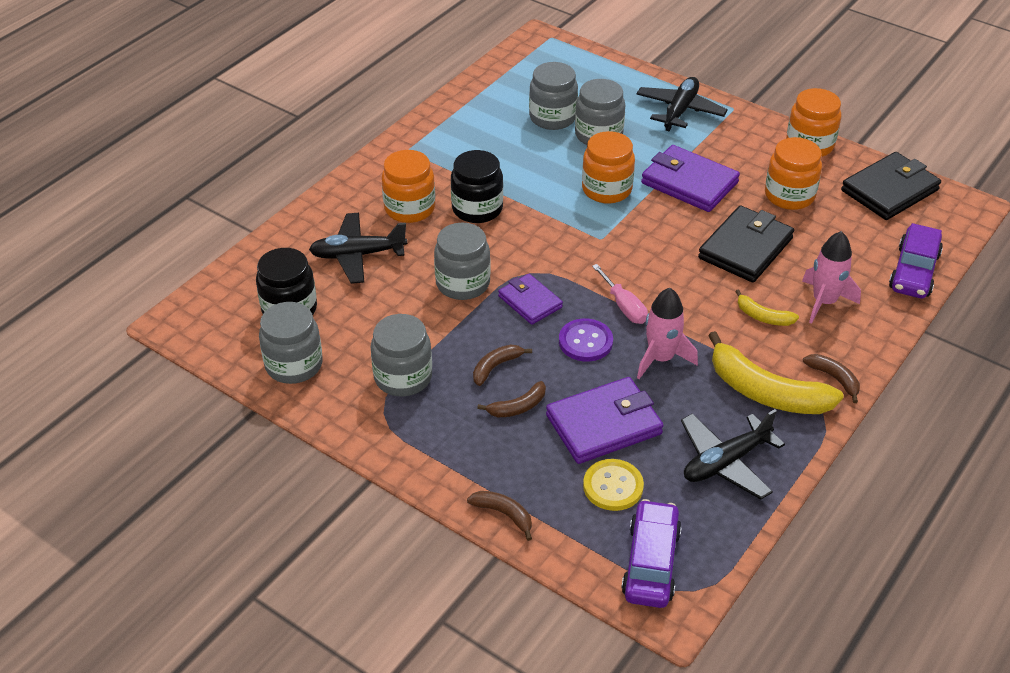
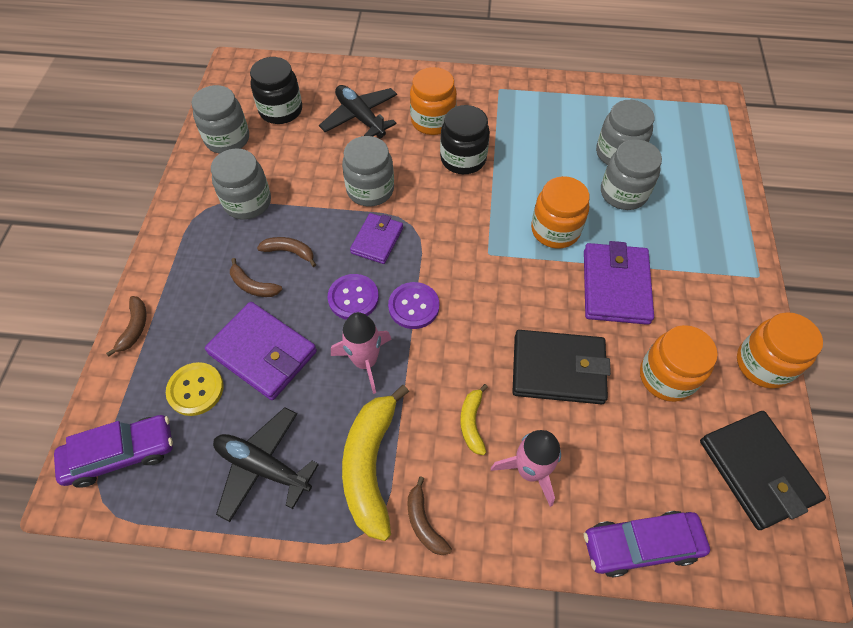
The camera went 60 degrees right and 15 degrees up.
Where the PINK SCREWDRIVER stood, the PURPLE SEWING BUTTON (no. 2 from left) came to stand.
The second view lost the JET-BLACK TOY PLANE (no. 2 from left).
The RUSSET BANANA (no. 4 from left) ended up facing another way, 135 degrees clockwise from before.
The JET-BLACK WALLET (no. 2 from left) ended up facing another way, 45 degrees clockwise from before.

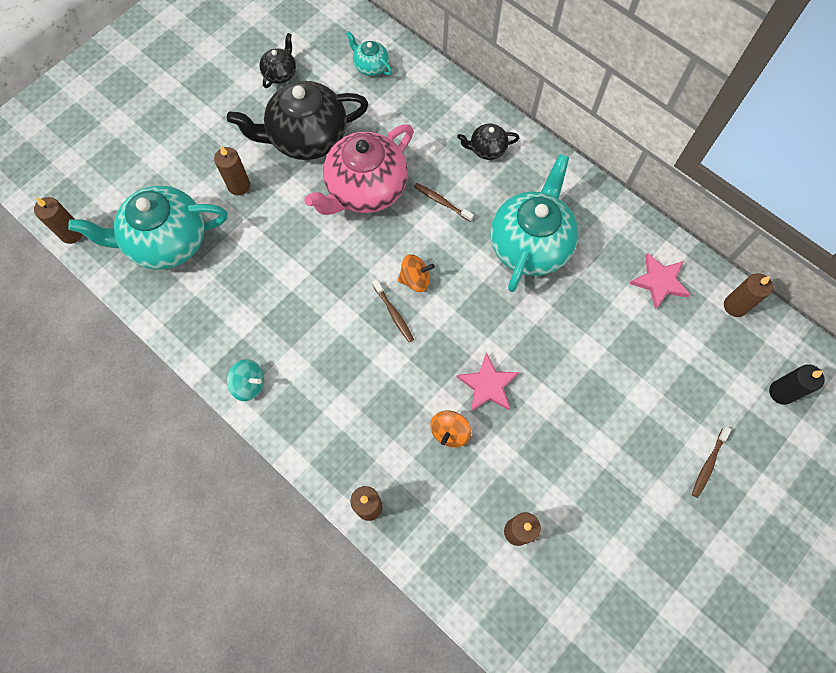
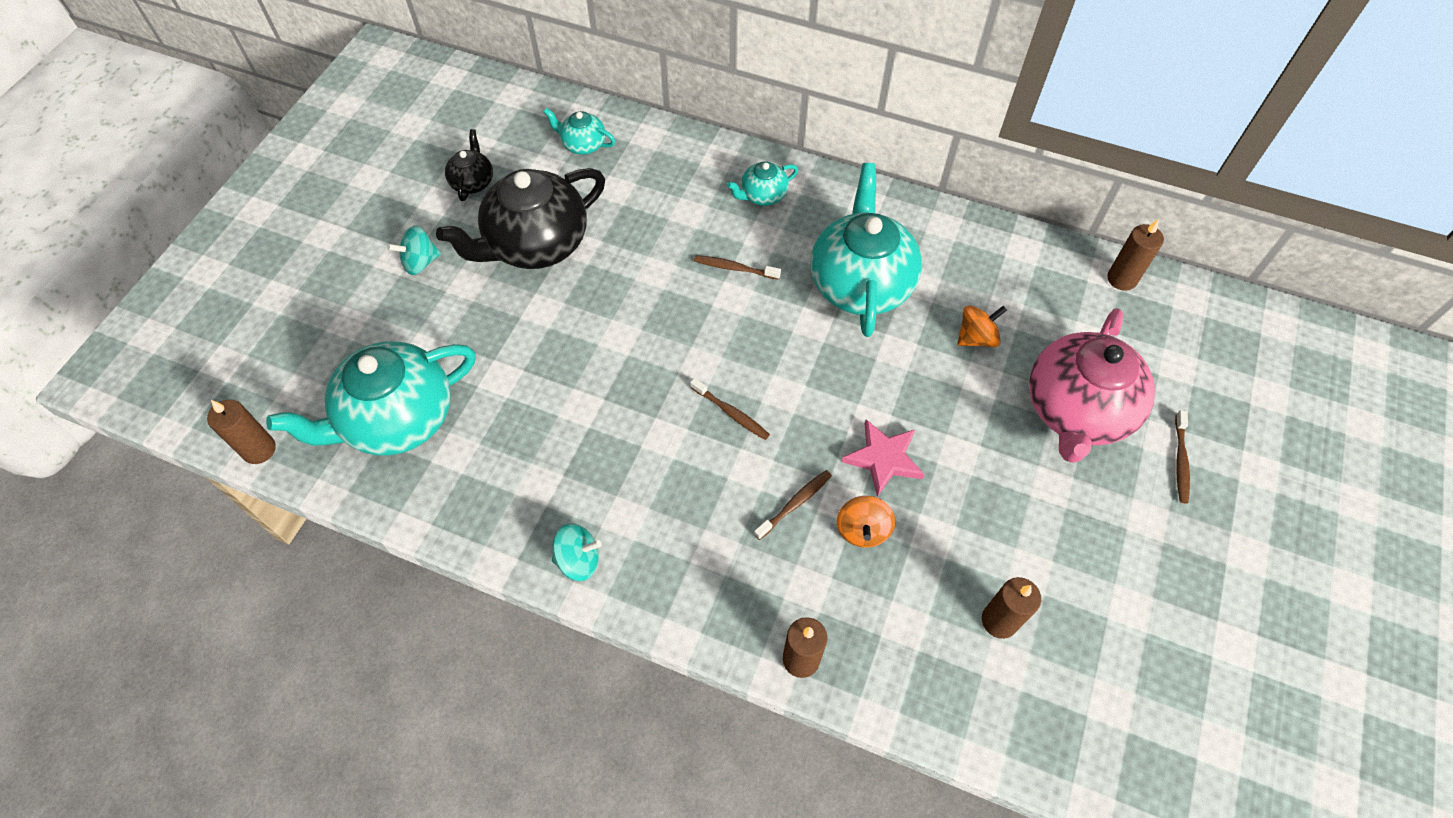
The camera went 20 degrees left and 10 degrees down.
The second view lost the RUSSET PILLAR CANDLE (no. 2 from left).
The PINK CHINA TEAPOT ended up elsewhere.
The BRIGHT ORANGE SPINNING TOP (no. 1 from left in the first image) ended up elsewhere.
What was the JET-BLACK CHINA TEAPOT (no. 3 from left) turned into the TURQUOISE CHINA TEAPOT (no. 3 from left).
The second view lost the PINK STAR SHAPE (no. 2 from left).
The second view lost the JET-BLACK PILLAR CANDLE.
The second view gained the TURQUOISE SPINNING TOP (no. 1 from left).
The second view gained the RUSSET TOOTHBRUSH (no. 3 from left).

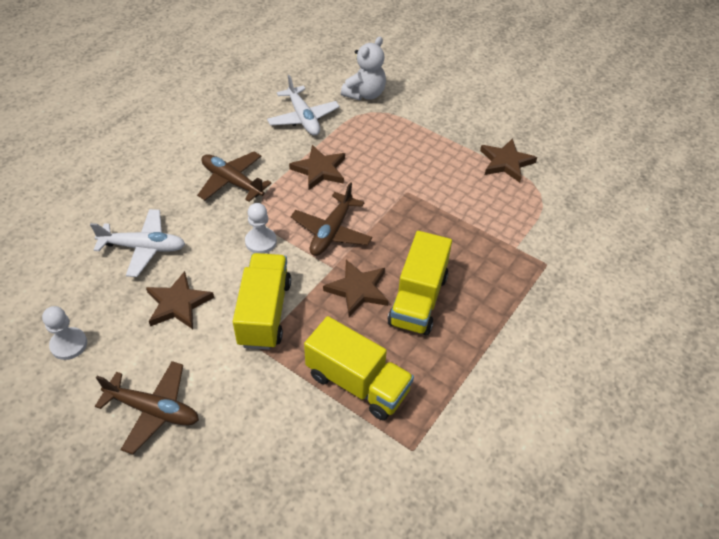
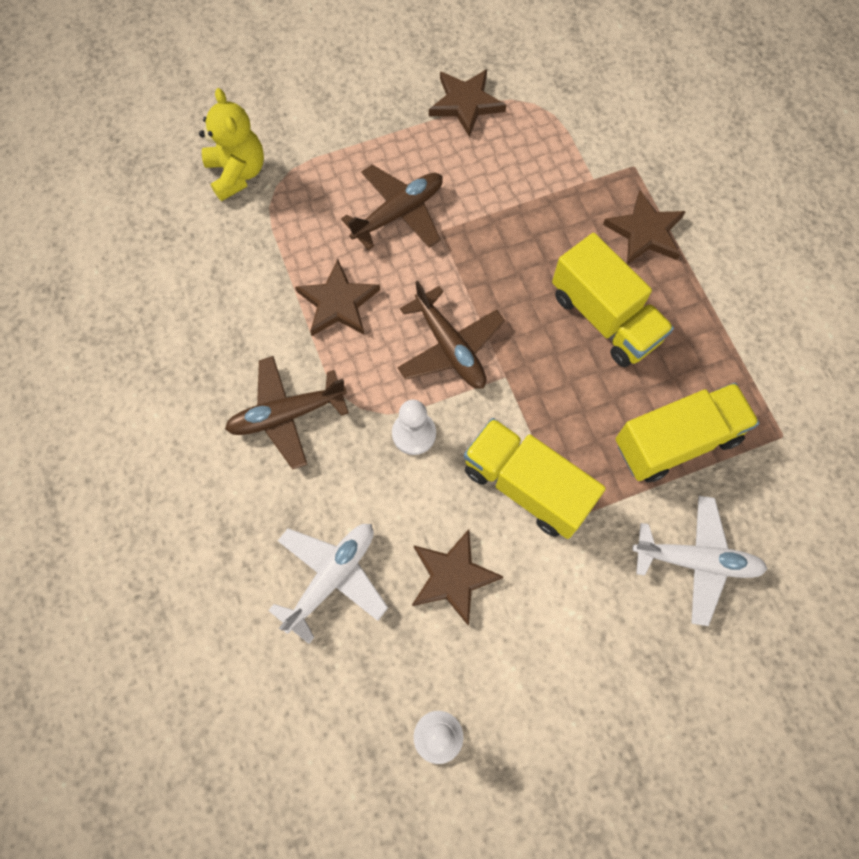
The camera went 55 degrees left and 20 degrees up.
The RUSSET TOY PLANE (no. 1 from left in the first image) ended up elsewhere.
The WHITE TOY PLANE (no. 2 from left) ended up elsewhere.
The RUSSET STAR SHAPE (no. 3 from left in the first image) ended up elsewhere.
What was the WHITE TEDDY BEAR turned into the BRIGHT YELLOW TEDDY BEAR.

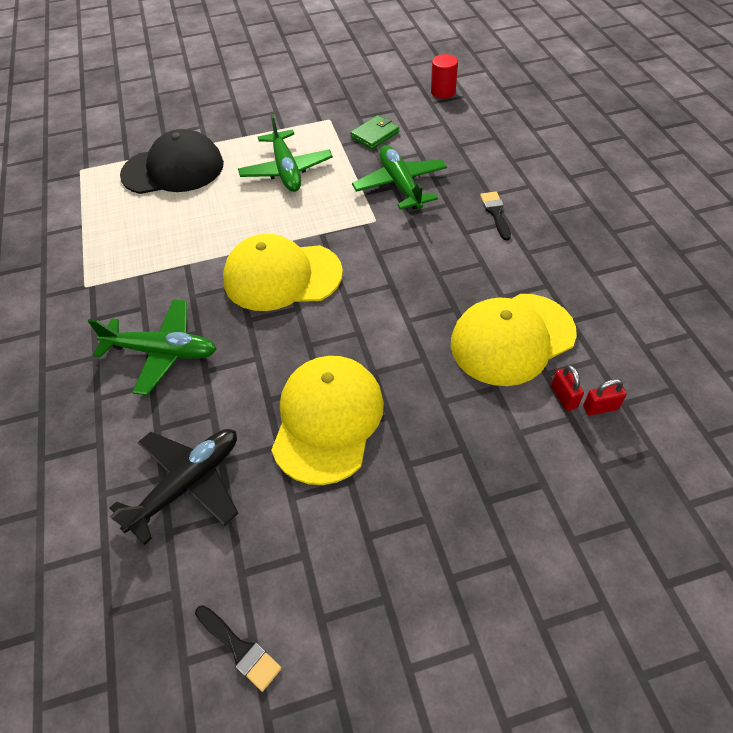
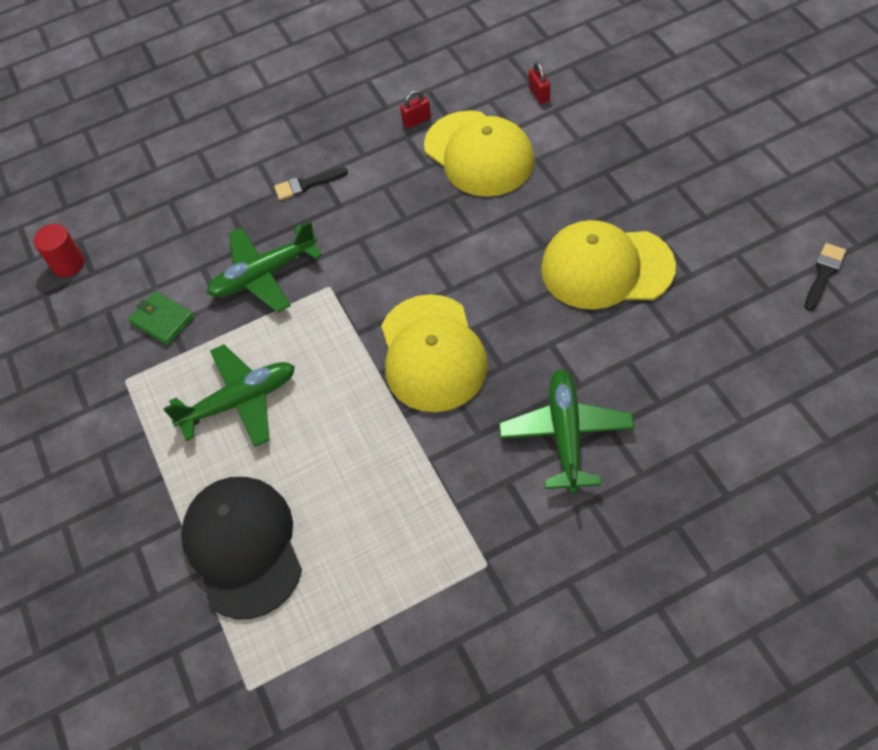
The camera went 95 degrees left and 5 degrees up.
The second view lost the JET-BLACK TOY PLANE.
The CRIMSON LOCK (no. 1 from left) ended up elsewhere.

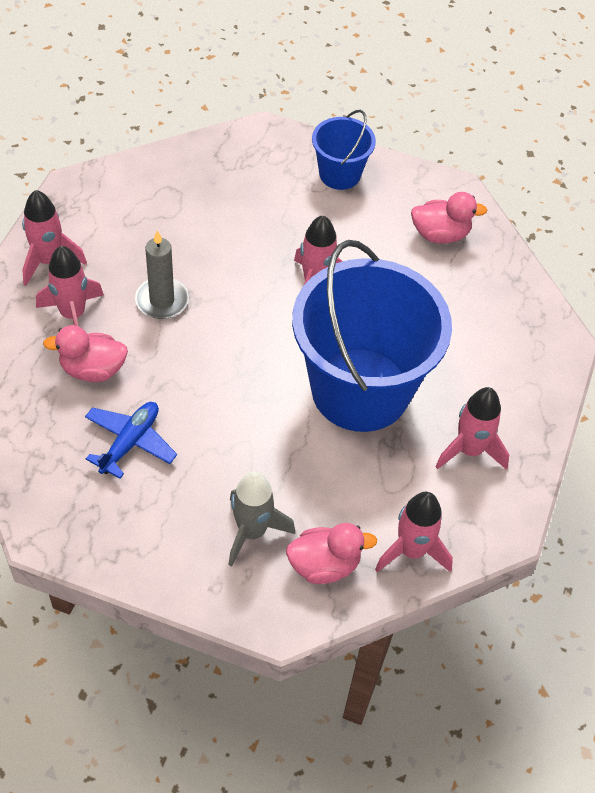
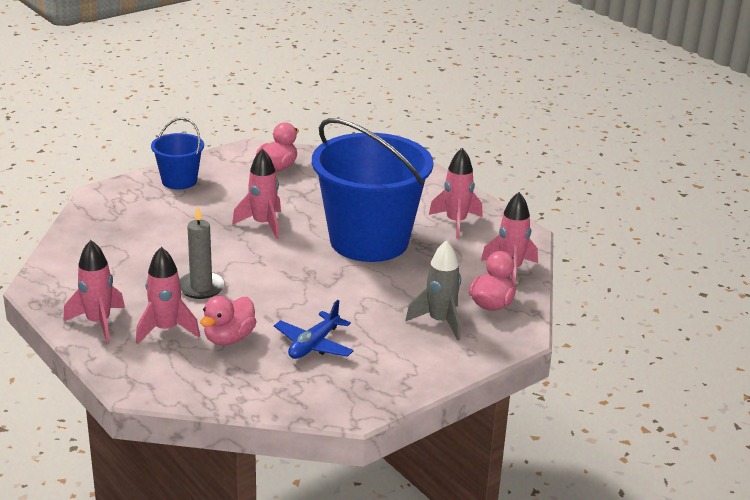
The camera went 55 degrees left and 25 degrees down.
The BLUE TOY PLANE ended up facing another way, 120 degrees counterclockwise from before.

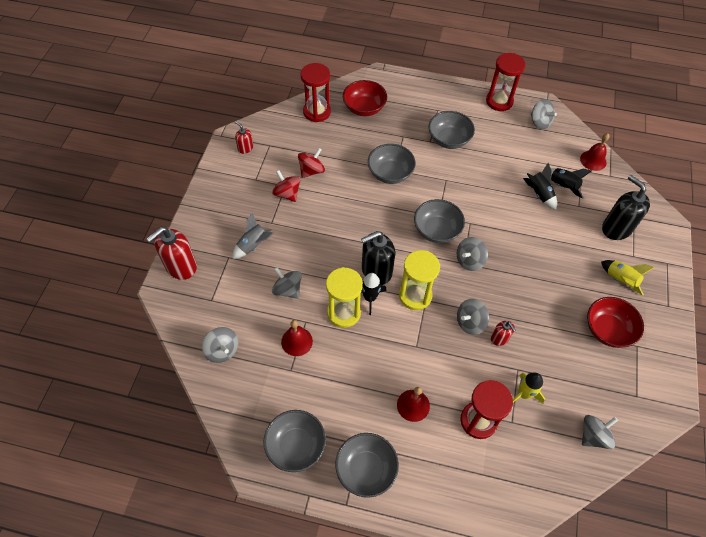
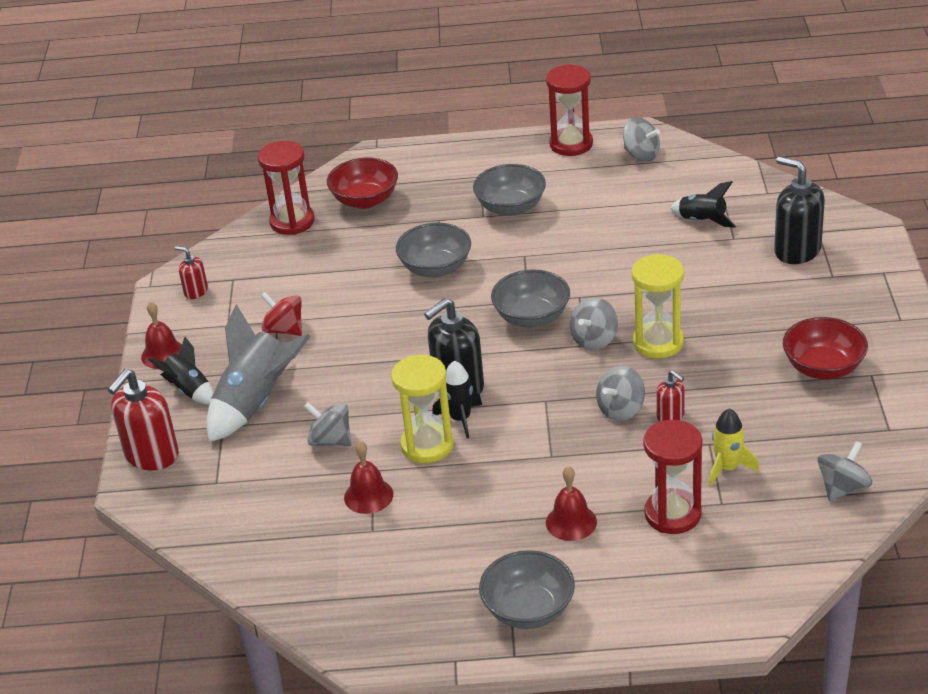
The camera went 10 degrees left and 20 degrees down.
The second view lost the ASH-GREY SPINNING TOP (no. 1 from left).
The size of the ASH-GREY TOY ROCKET changed by a factor of 1.76.
The second view lost the ASH-GREY BOWL (no. 1 from left).
The second view lost the CRIMSON SPINNING TOP (no. 2 from left).
The BRIGHT YELLOW SAND TIMER (no. 2 from left) ended up elsewhere.
The JET-BLACK TOY ROCKET (no. 2 from left in the first image) ended up elsewhere.
The CRIMSON HAND BELL (no. 3 from left in the first image) ended up elsewhere.
The second view lost the BRIGHT YELLOW TOY ROCKET (no. 2 from left).

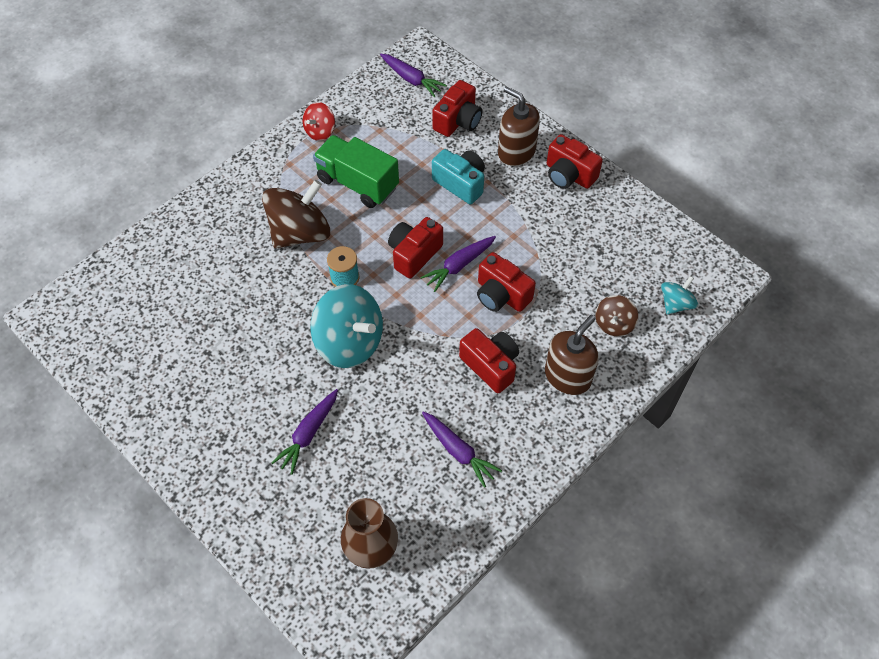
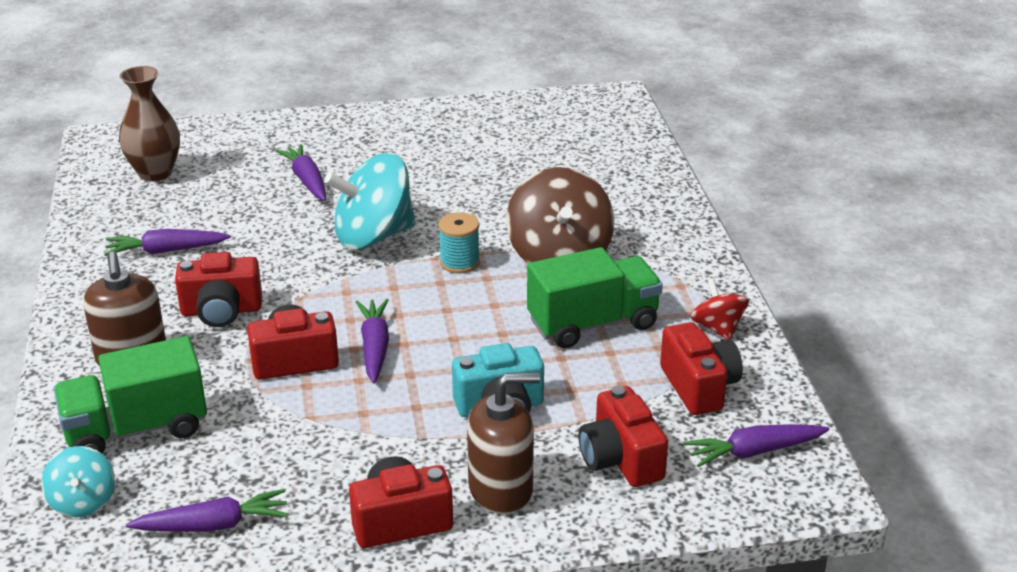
The camera went 125 degrees right and 25 degrees down.
The CRIMSON COMPACT CAMERA (no. 1 from left in the first image) ended up elsewhere.
Where the RUSSET SPINNING TOP (no. 2 from left) stood, the LEAF-GREEN TOY TRUCK (no. 1 from left) came to stand.
The second view gained the PURPLE TOY CARROT (no. 2 from left).

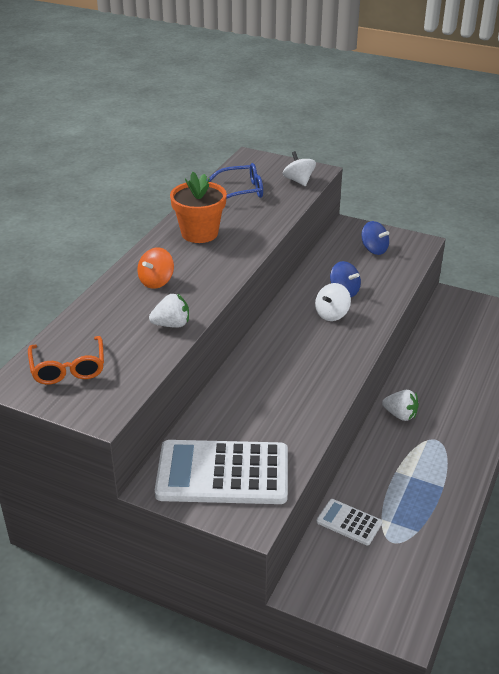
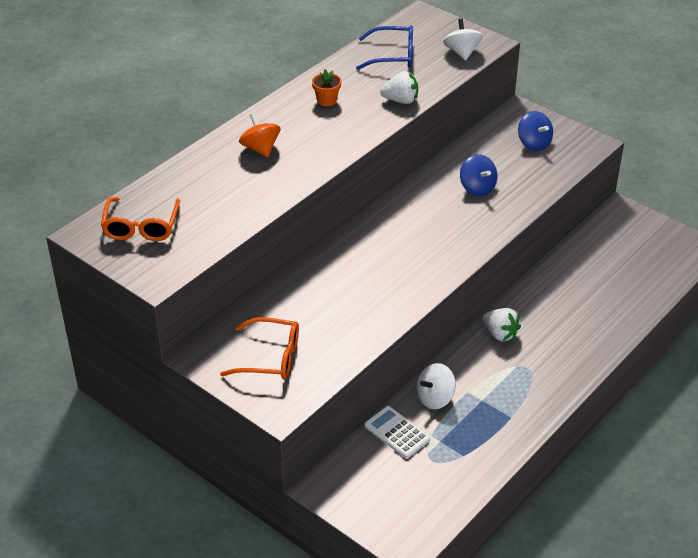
The camera went 15 degrees right and 5 degrees up.
The BRIGHT ORANGE SPINNING TOP ended up facing another way, 105 degrees clockwise from before.
The WHITE TOY STRAWBERRY (no. 1 from left) ended up elsewhere.
Where the WHITE POCKET CALCULATOR (no. 1 from left) stood, the BRIGHT ORANGE GLASSES (no. 2 from left) came to stand.
The size of the BRIGHT ORANGE POTTED PLANT changed by a factor of 0.49.
The WHITE SPINNING TOP (no. 2 from left in the first image) ended up elsewhere.

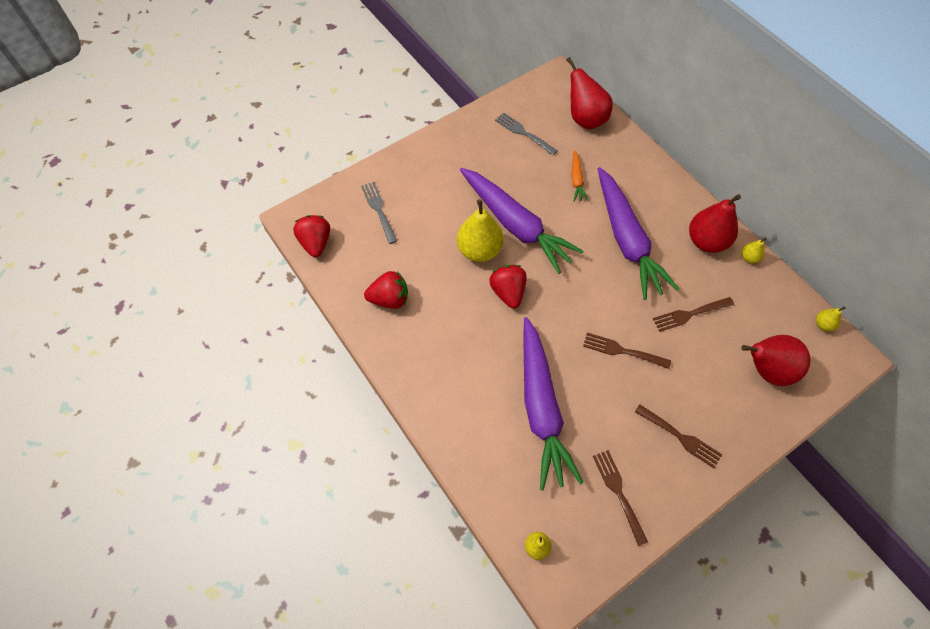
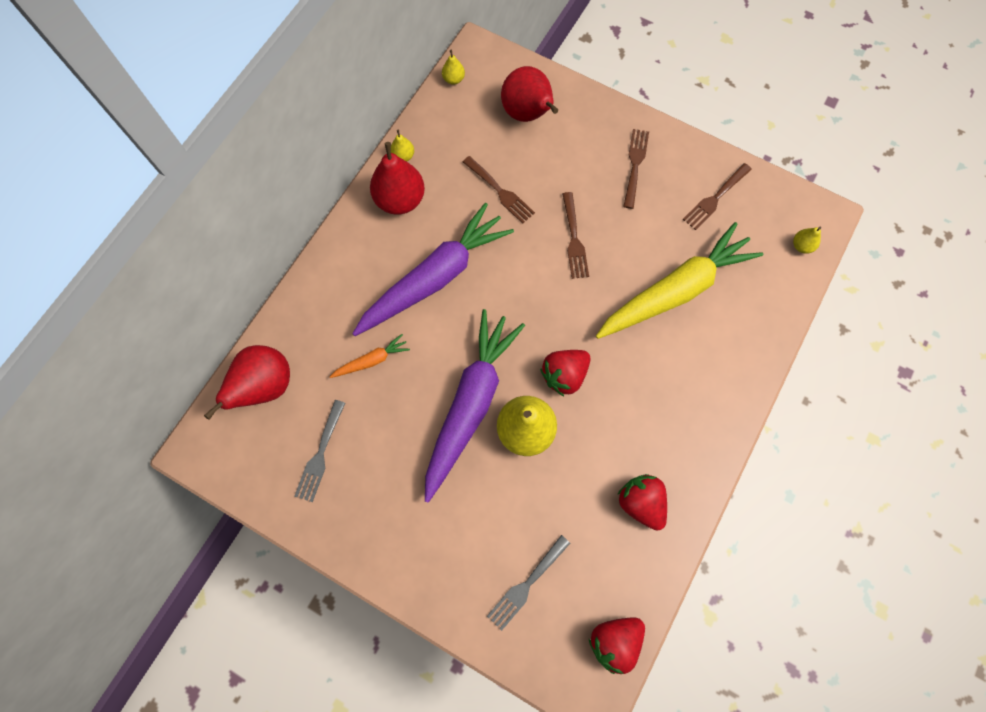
The camera went 115 degrees left and 10 degrees up.
What was the PURPLE TOY CARROT (no. 2 from left) turned into the BRIGHT YELLOW TOY CARROT.

